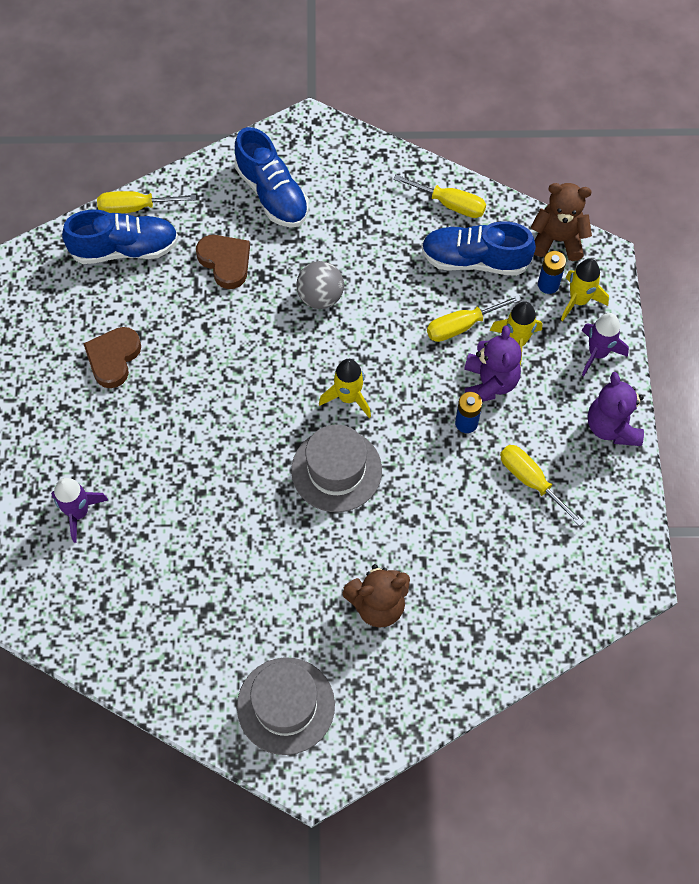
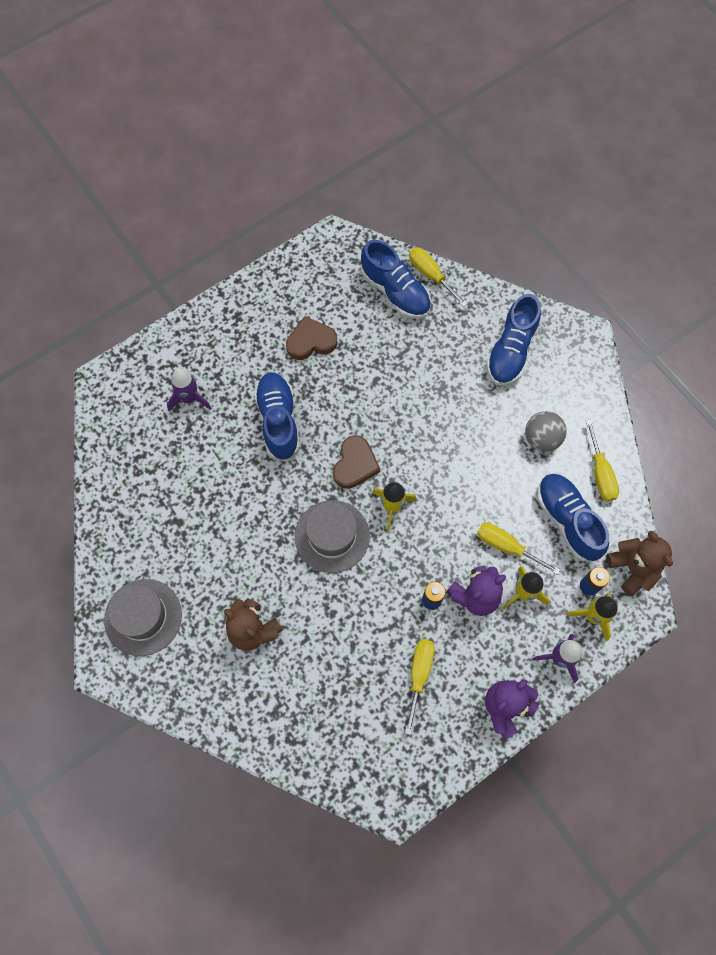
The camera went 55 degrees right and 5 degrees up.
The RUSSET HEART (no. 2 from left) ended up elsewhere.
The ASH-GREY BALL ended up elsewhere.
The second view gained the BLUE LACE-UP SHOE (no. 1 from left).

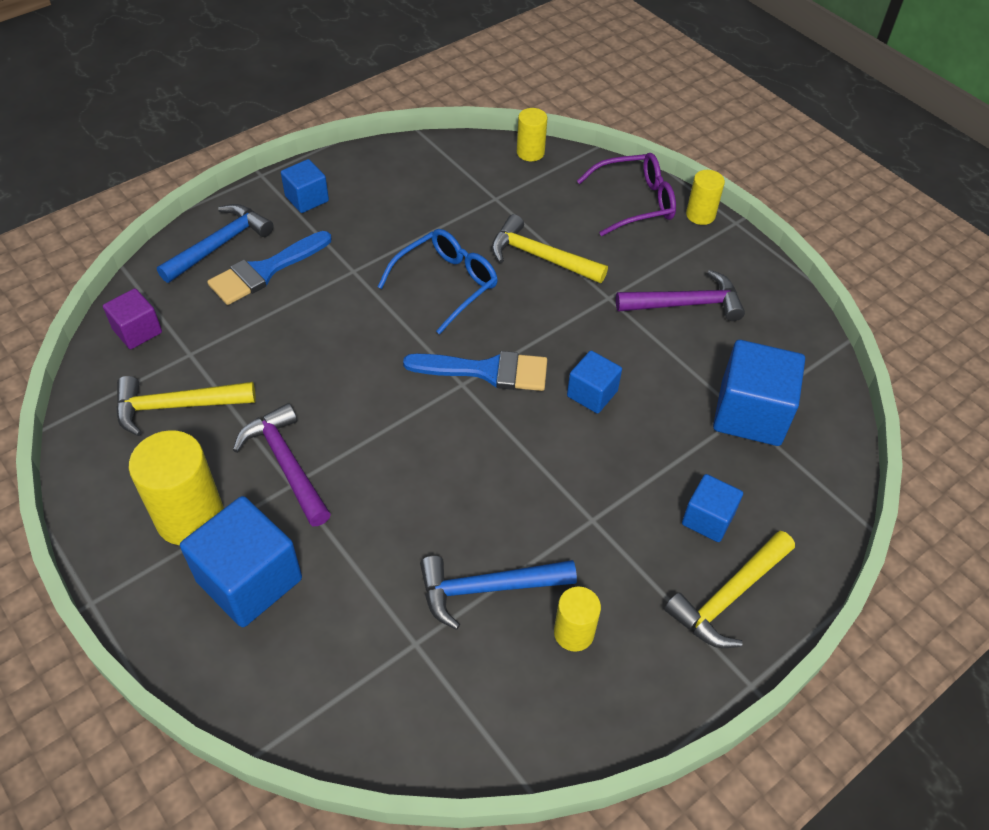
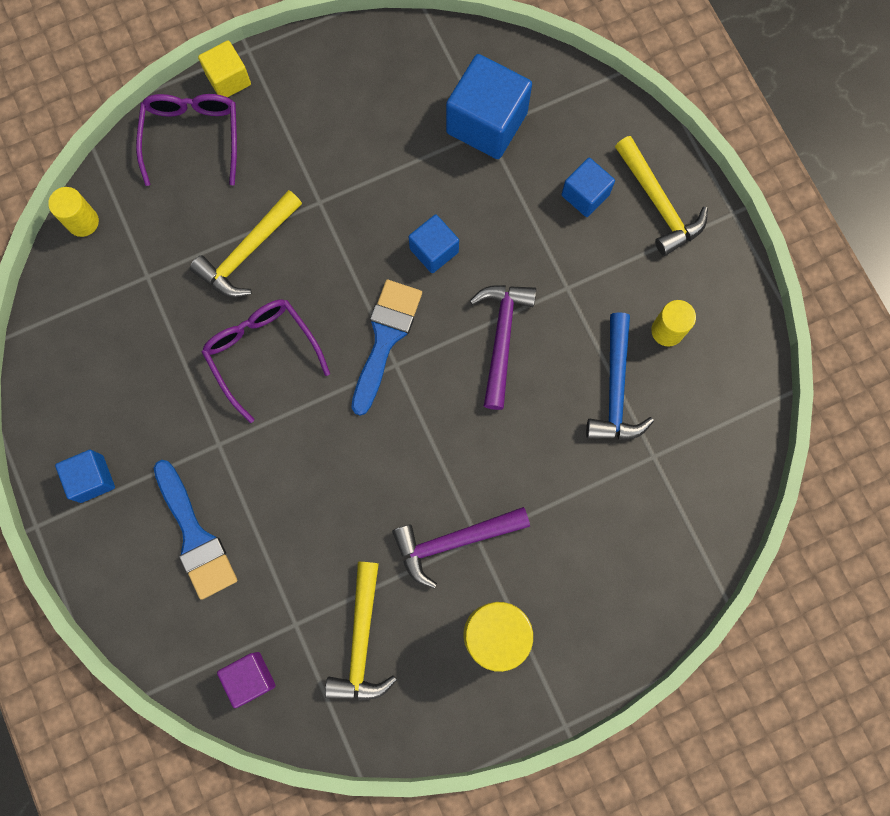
The camera went 75 degrees left and 25 degrees up.
The second view lost the BLUE CARPENTER'S HAMMER (no. 1 from left).
The second view lost the BLUE CUBE (no. 1 from left).
What was the BLUE GLASSES turned into the PURPLE GLASSES (no. 2 from left).
The PURPLE CARPENTER'S HAMMER (no. 2 from left) ended up elsewhere.
Where the BRIGHT YELLOW CYLINDER (no. 4 from left) stood, the BRIGHT YELLOW CUBE came to stand.

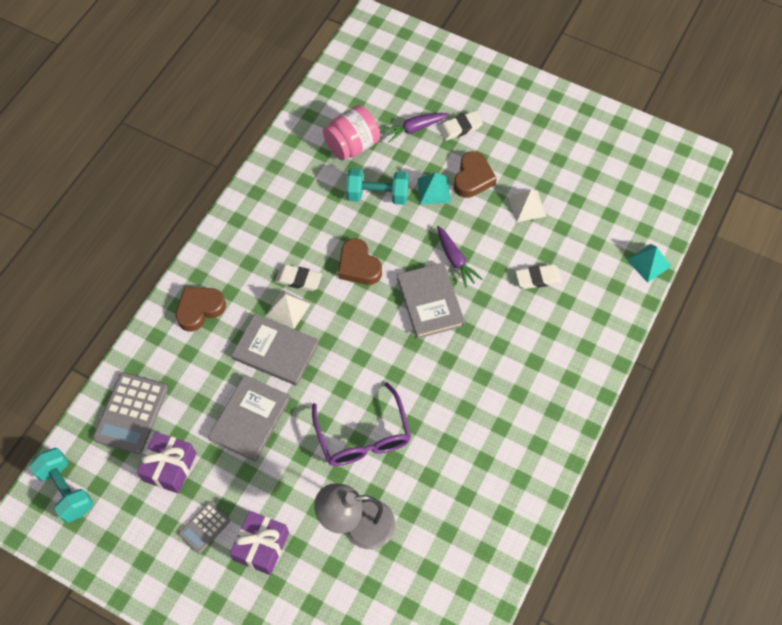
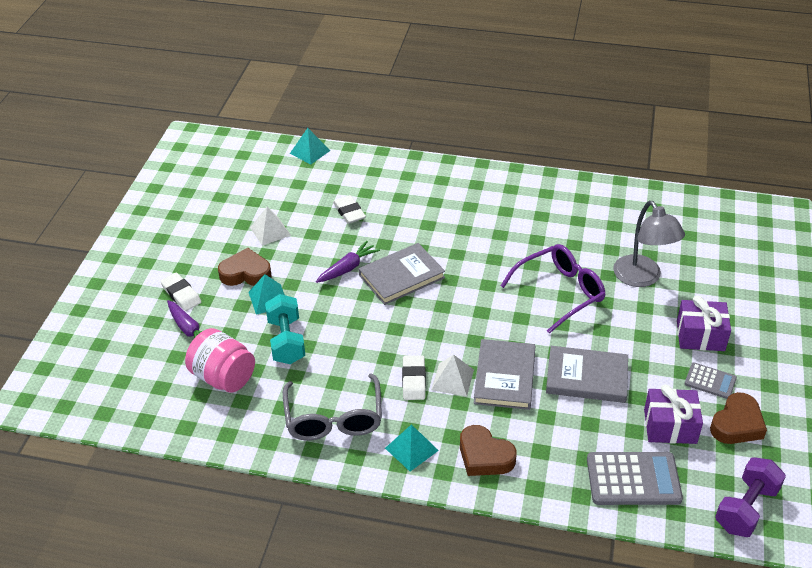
The camera went 105 degrees left and 20 degrees down.
What was the TURQUOISE HAND WEIGHT (no. 1 from left) turned into the PURPLE HAND WEIGHT.
The RUSSET HEART (no. 2 from left in the first image) ended up elsewhere.
The second view gained the ASH-GREY GLASSES.
The second view gained the TURQUOISE PYRAMID SHAPE (no. 3 from left).

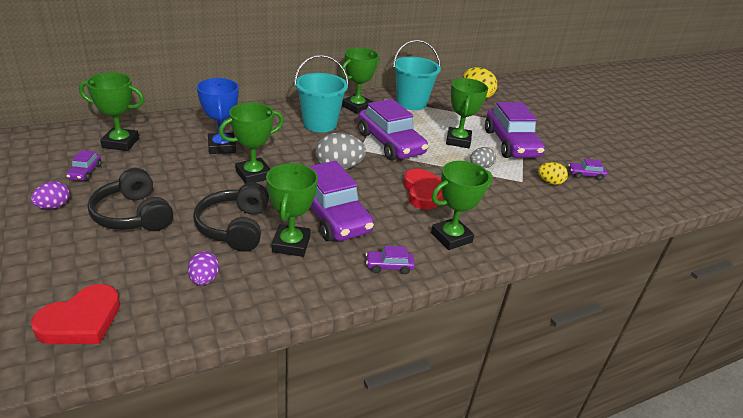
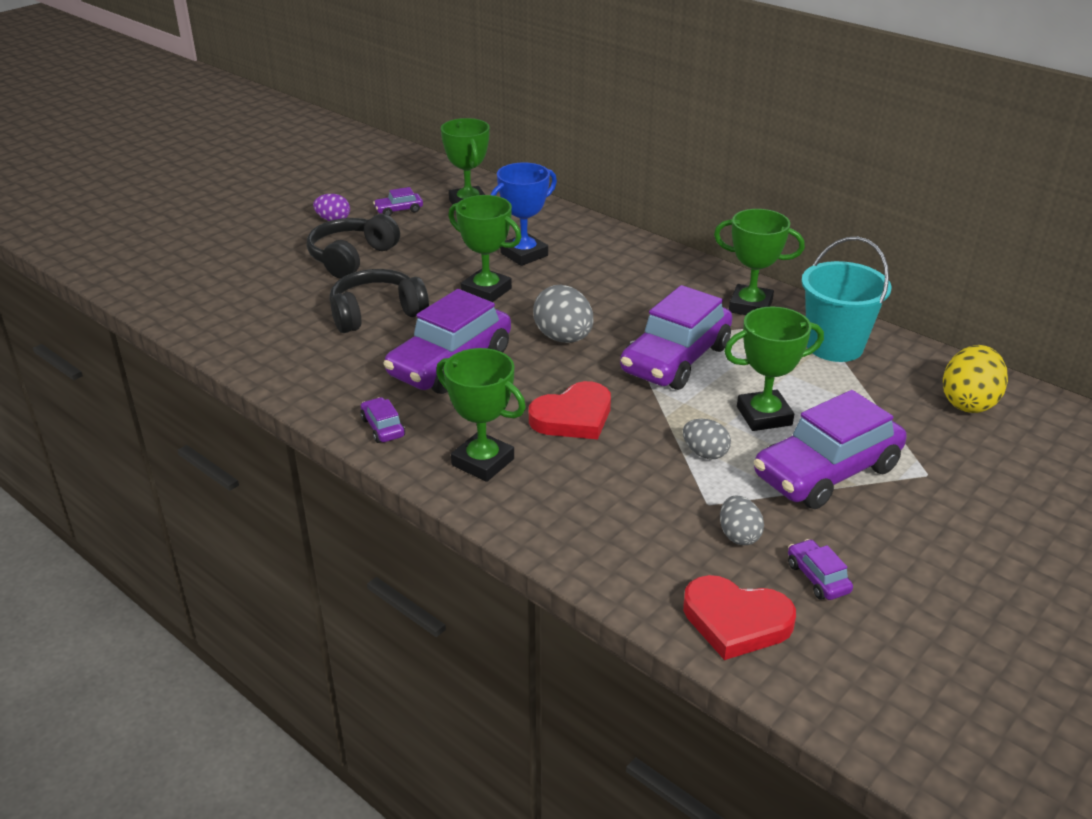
The camera went 70 degrees right and 0 degrees up.
The CRIMSON HEART (no. 1 from left in the first image) ended up elsewhere.
The second view lost the PURPLE EGG (no. 2 from left).
The second view lost the LEAF-GREEN TROPHY (no. 3 from left).
The second view lost the TURQUOISE BUCKET (no. 1 from left).
What was the BRIGHT YELLOW EGG (no. 2 from left) turned into the ASH-GREY EGG (no. 3 from left).

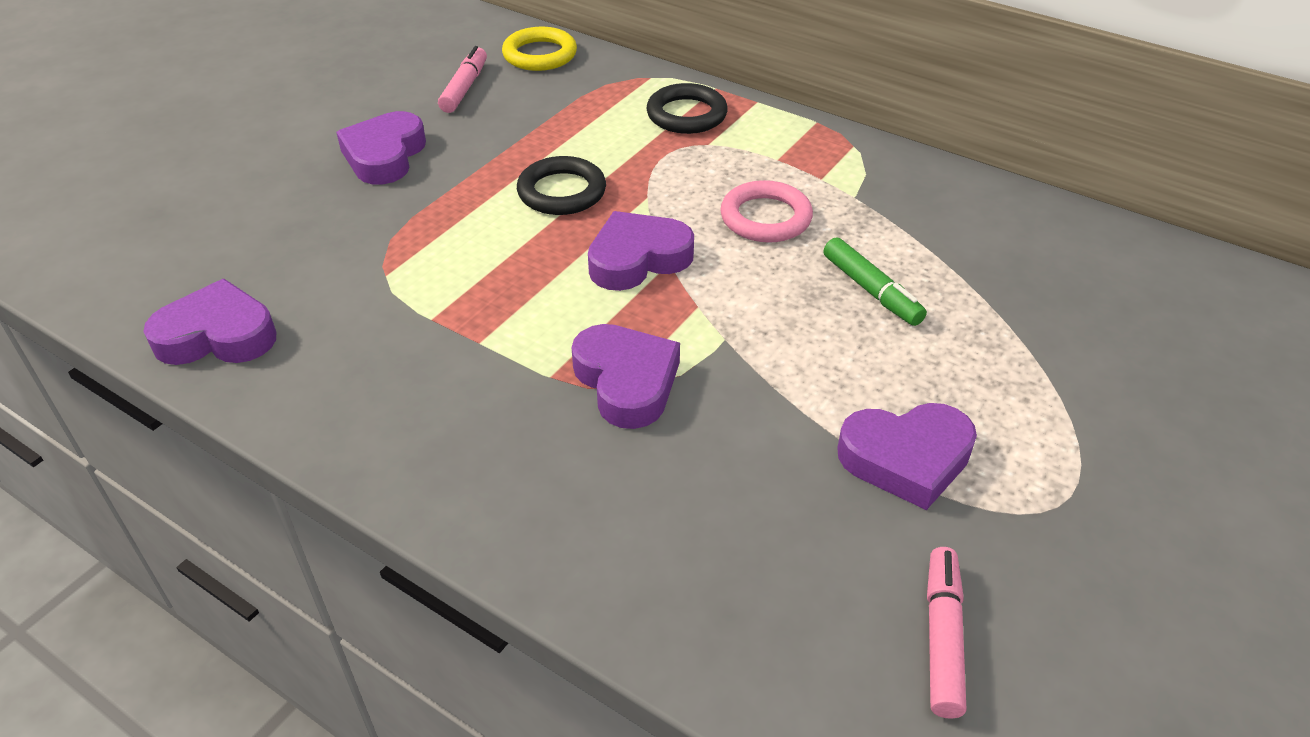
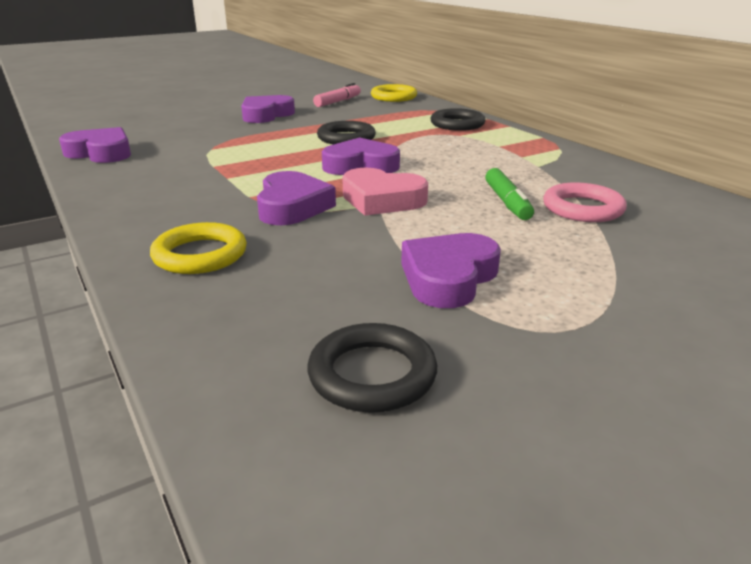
The camera went 25 degrees right and 15 degrees down.
The PINK HOOP ended up elsewhere.
The PURPLE HEART (no. 5 from left) ended up facing another way, 105 degrees clockwise from before.
Where the PINK MARKER (no. 2 from left) stood, the JET-BLACK HOOP (no. 2 from left) came to stand.
The second view gained the BRIGHT YELLOW HOOP (no. 1 from left).
The second view gained the PINK HEART.

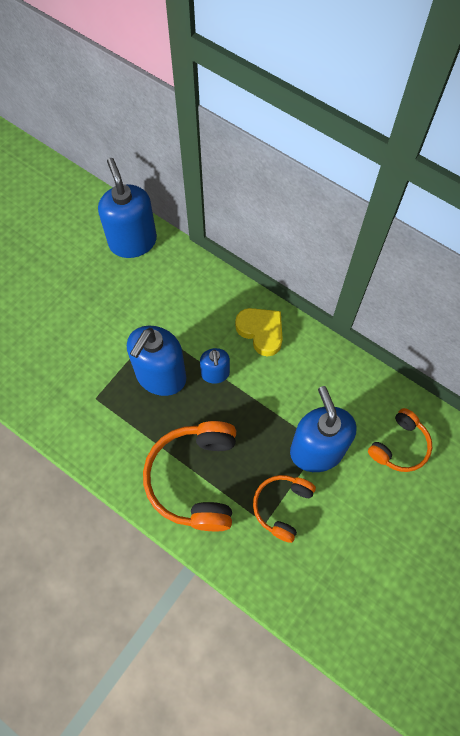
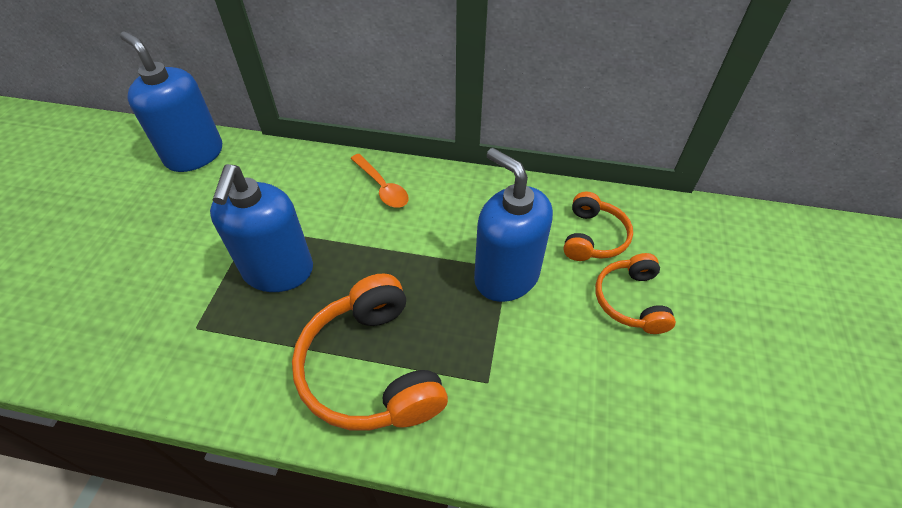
The camera went 25 degrees left and 15 degrees down.
The second view lost the BLUE SOAP DISPENSER (no. 3 from left).
Where the BRIGHT YELLOW HEART stood, the BRIGHT ORANGE TEASPOON came to stand.
The BRIGHT ORANGE HEADSET (no. 2 from left in the first image) ended up elsewhere.

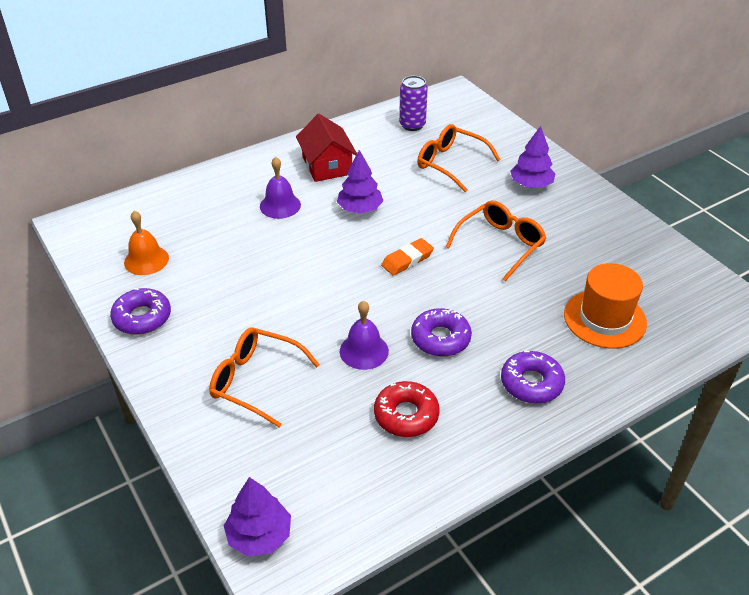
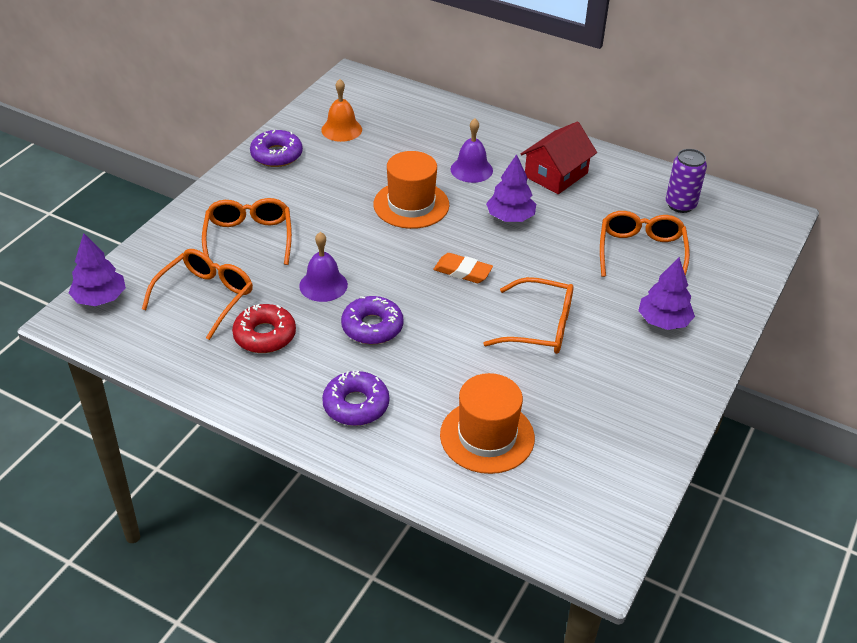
The camera went 60 degrees right and 0 degrees up.
The second view gained the BRIGHT ORANGE GLASSES (no. 1 from left).
The second view gained the BRIGHT ORANGE TOP HAT (no. 1 from left).

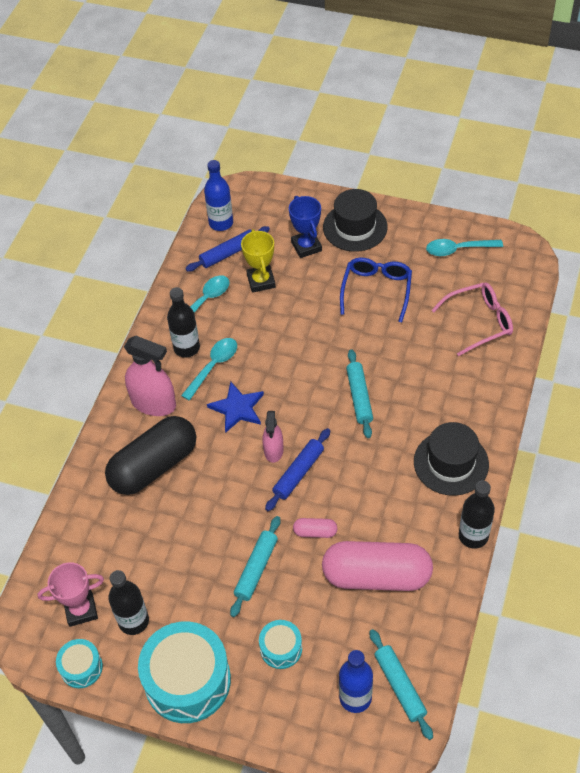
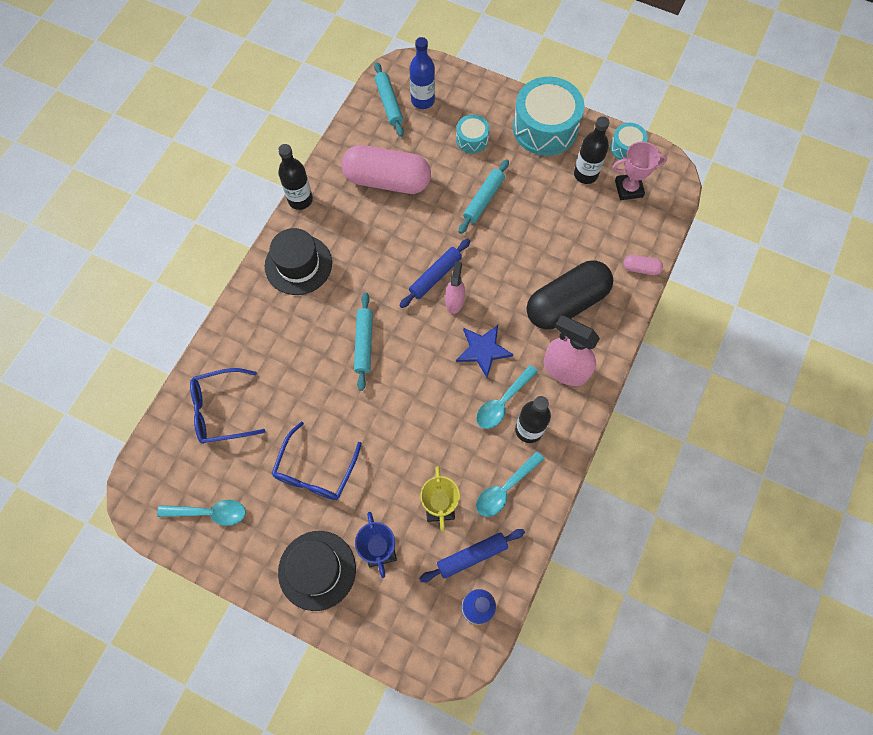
The camera went 175 degrees left and 15 degrees up.
The PINK CAPSULE (no. 1 from left in the first image) ended up elsewhere.
What was the PINK GLASSES turned into the BLUE GLASSES (no. 1 from left).

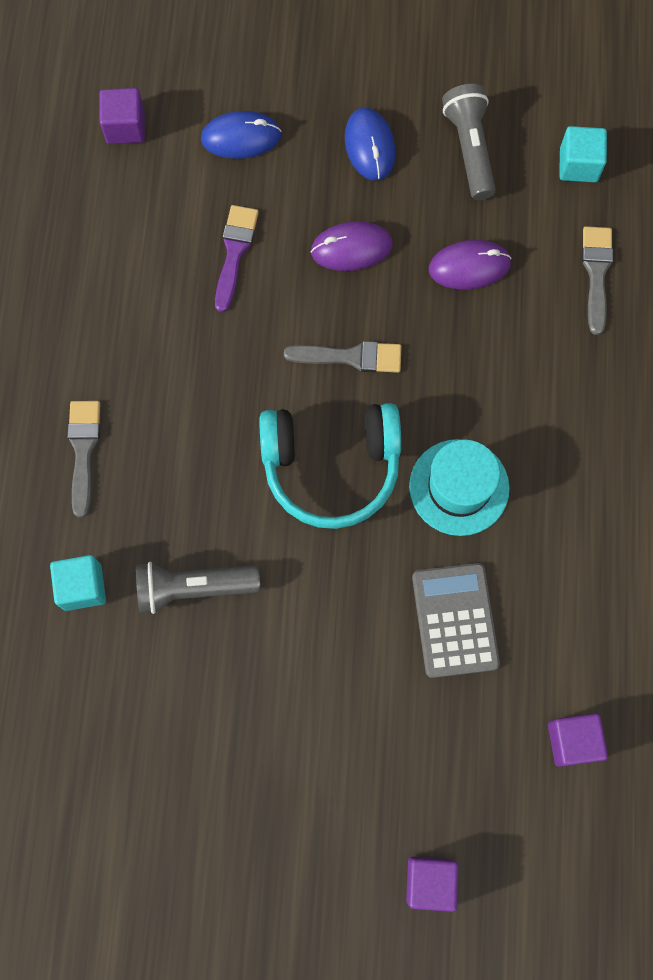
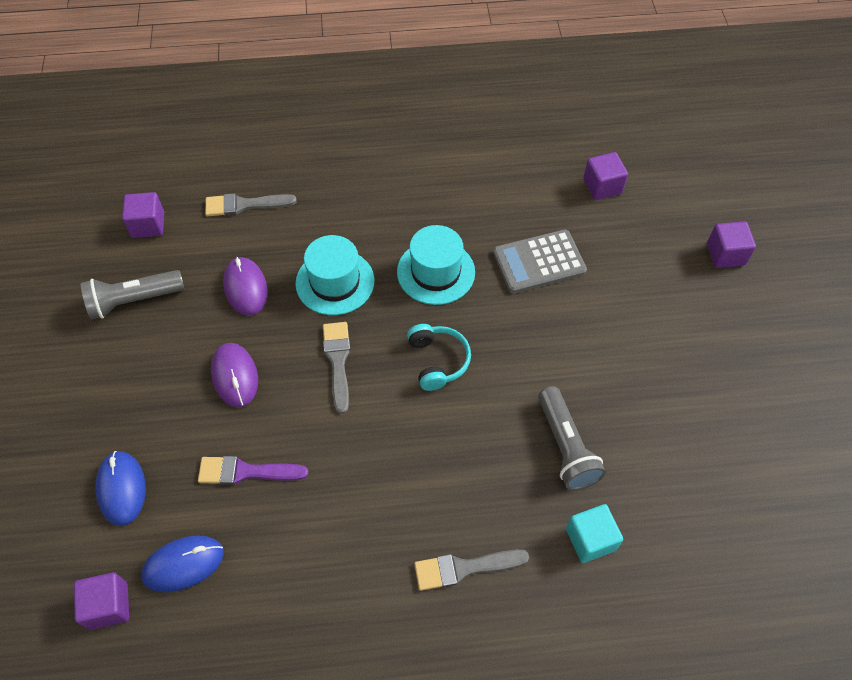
The camera went 100 degrees left and 15 degrees down.
The size of the TURQUOISE HEADSET changed by a factor of 0.57.
The BLUE PC MOUSE (no. 2 from left) ended up elsewhere.
What was the TURQUOISE CUBE (no. 2 from left) turned into the PURPLE CUBE (no. 2 from left).
The second view gained the TURQUOISE TOP HAT (no. 1 from left).

